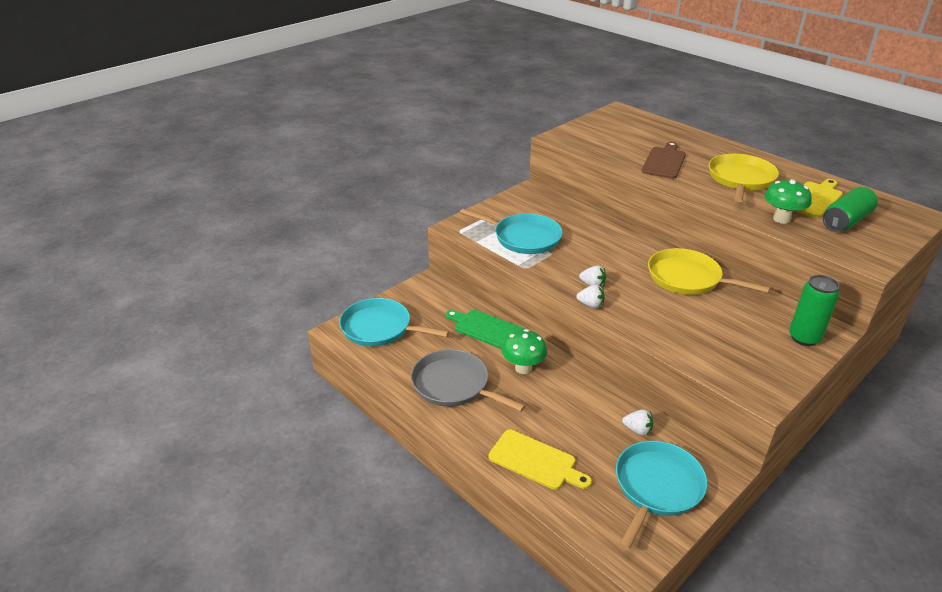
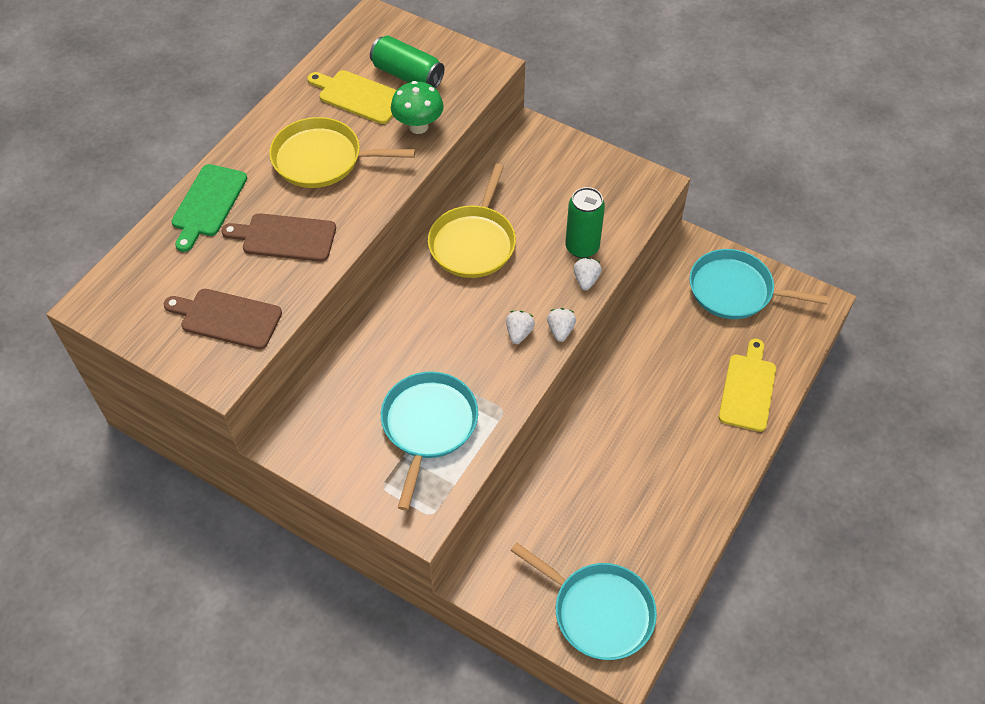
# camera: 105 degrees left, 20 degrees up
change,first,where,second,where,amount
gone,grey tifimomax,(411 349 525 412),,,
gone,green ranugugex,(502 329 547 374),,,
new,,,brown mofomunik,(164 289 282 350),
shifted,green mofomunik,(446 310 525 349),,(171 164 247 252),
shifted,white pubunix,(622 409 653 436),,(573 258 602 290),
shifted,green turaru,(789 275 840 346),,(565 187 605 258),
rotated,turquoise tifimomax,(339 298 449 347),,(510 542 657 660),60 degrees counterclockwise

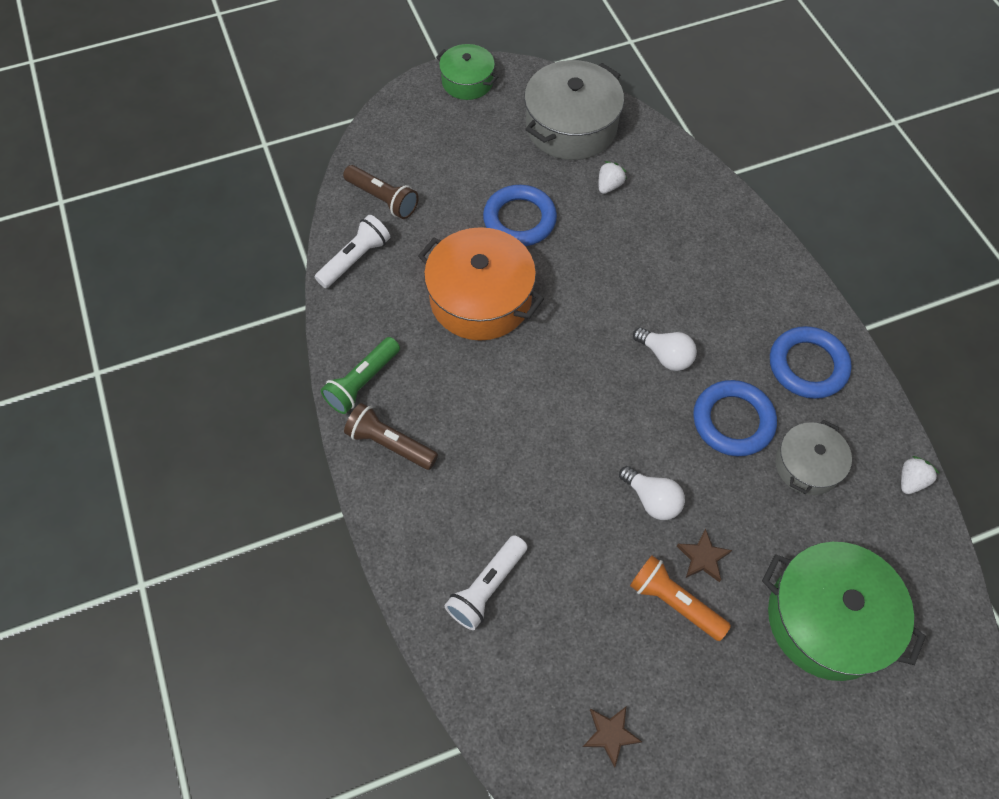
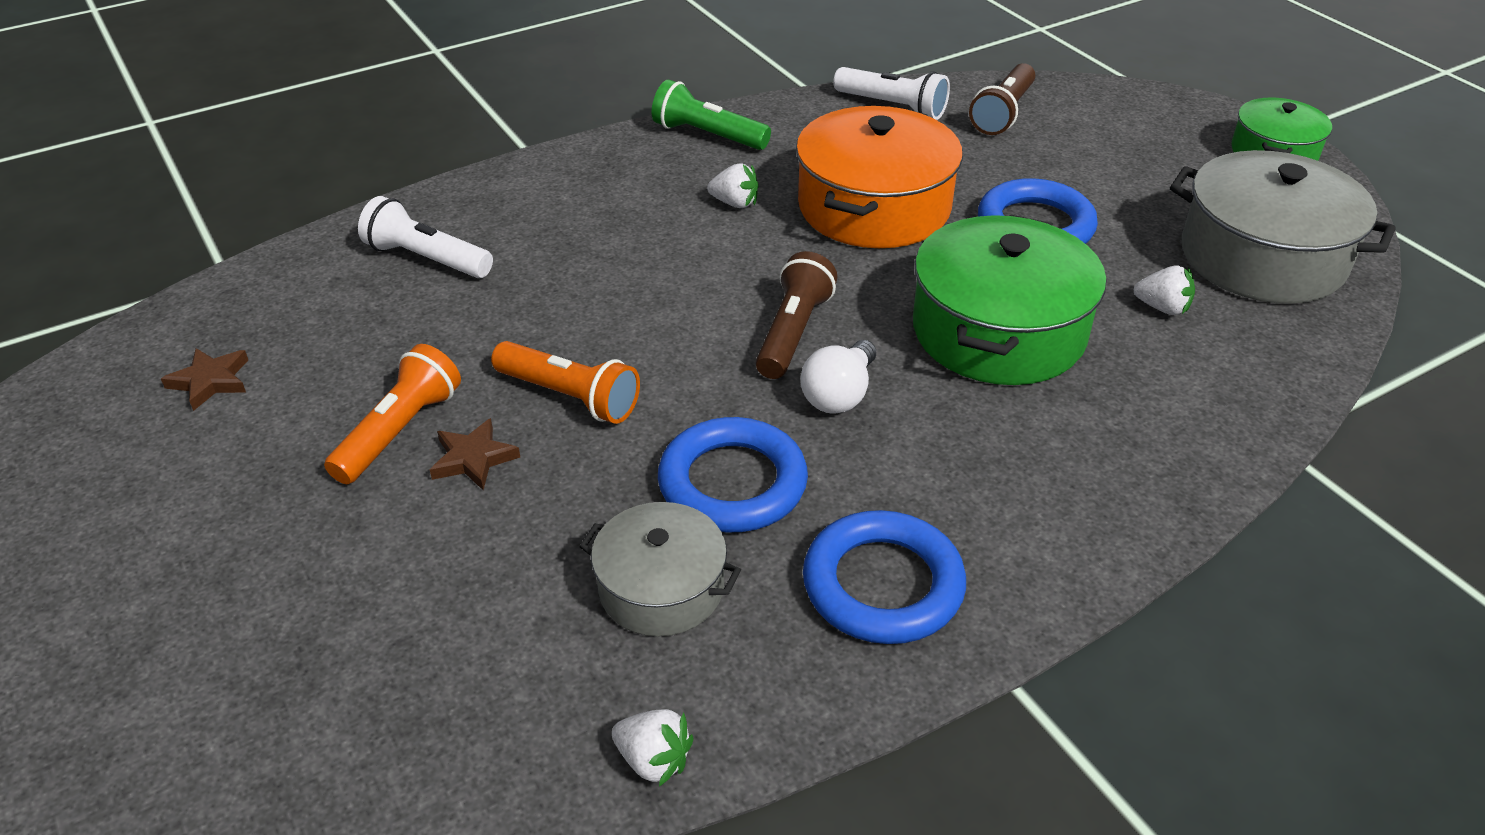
# camera: 80 degrees right, 20 degrees down
change,first,where,second,where,amount
new,,,white pubunix,(707 163 759 208),
shifted,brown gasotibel,(344 403 438 470),,(756 251 837 379),
shifted,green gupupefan,(762 542 926 681),,(913 214 1107 385),
swapped,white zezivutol,(619 466 685 520),orange gasotibel,(491 341 640 424),

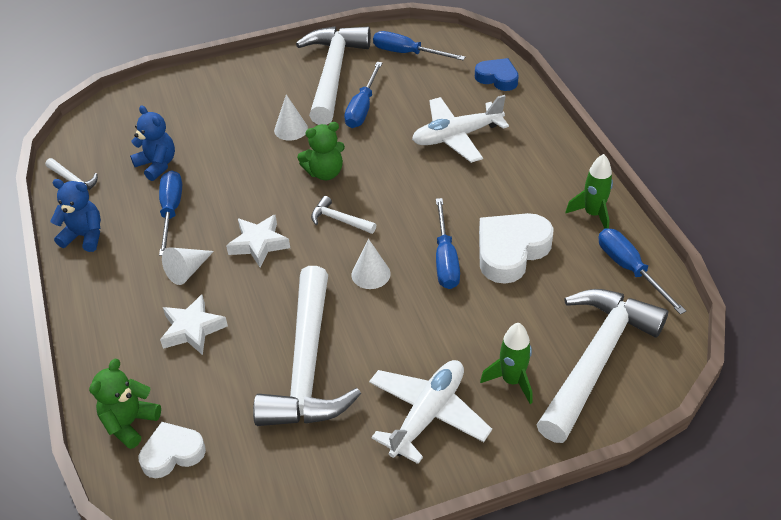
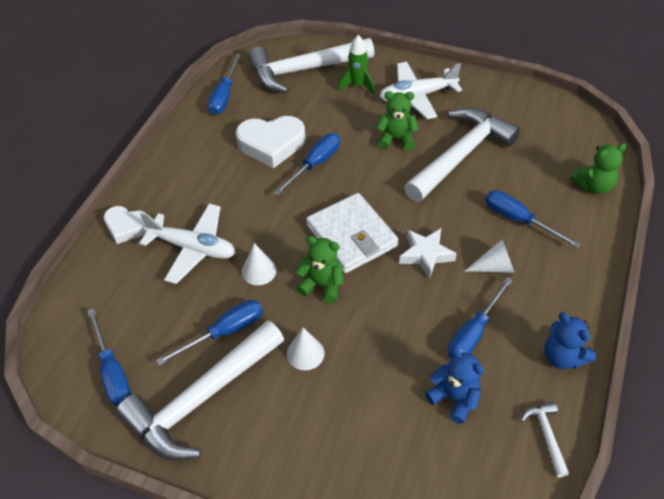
# camera: 140 degrees left, 5 degrees up
change,first,where,second,where,amount
gone,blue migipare,(475 58 519 91),,,
gone,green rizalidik,(565 154 613 229),,,
new,,,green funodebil,(376 91 419 150),
shifted,white migipare,(139 422 206 478),,(104 206 147 244),
shifted,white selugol,(352 239 391 289),,(242 243 276 285),
swapped,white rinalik,(160 294 228 355),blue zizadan,(485 190 581 248),
swapped,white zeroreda,(311 196 376 234),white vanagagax,(306 193 399 273),
rotated,blue funodebil,(130 105 175 181),,(425 348 484 424),135 degrees clockwise

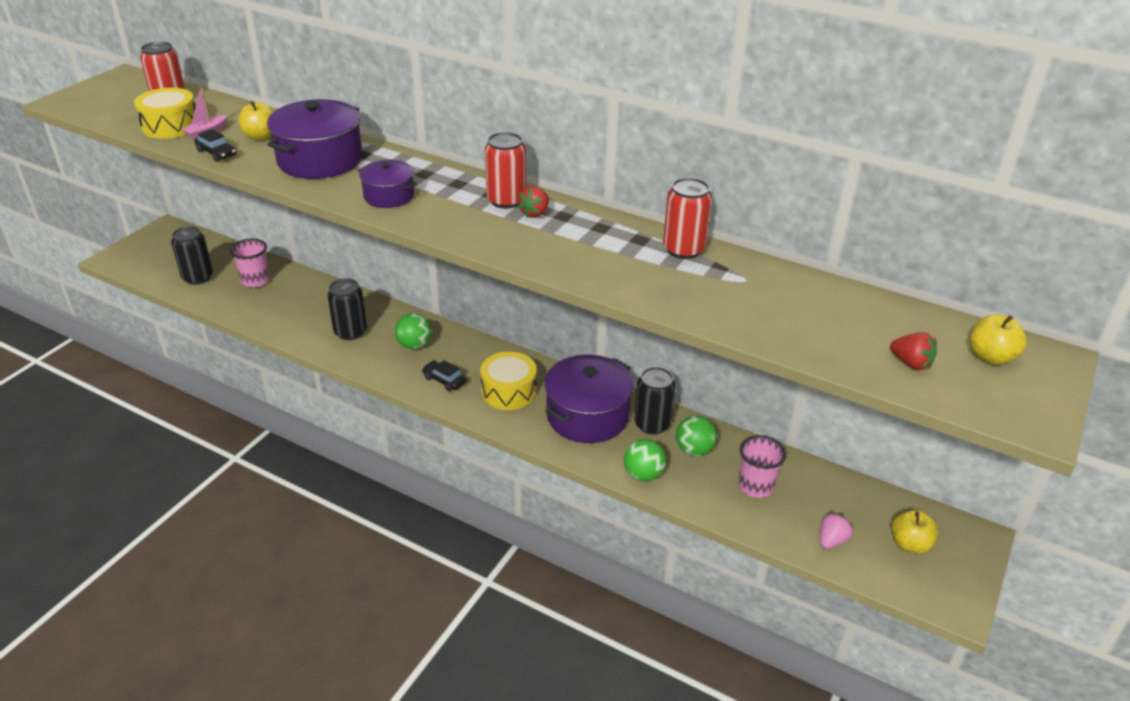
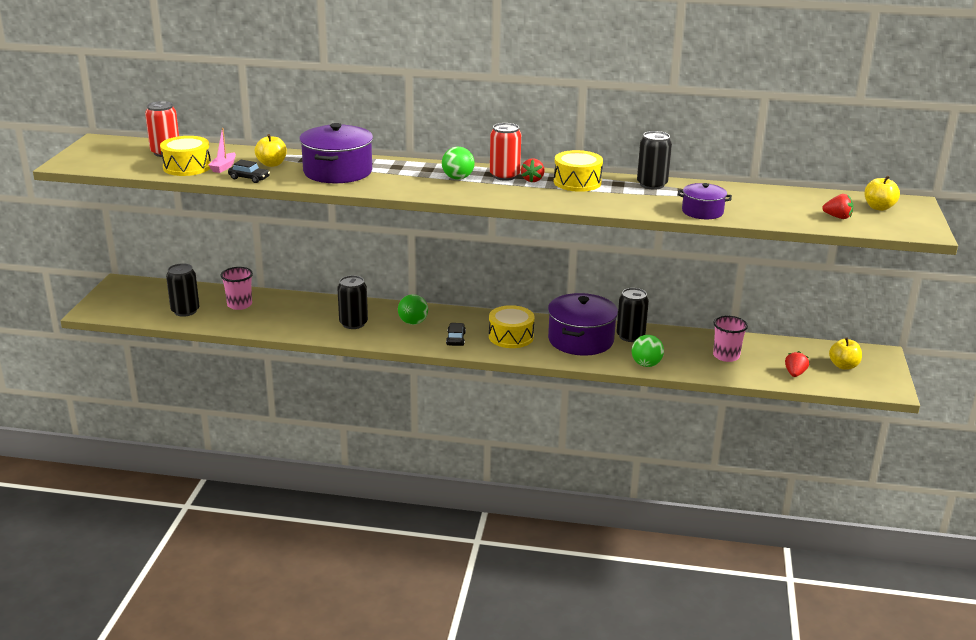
# camera: 20 degrees left, 10 degrees down
change,first,where,second,where,amount
new,,,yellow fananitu,(554 150 603 192),
shifted,purple gupupefan,(358 160 416 208),,(678 183 732 219),
shifted,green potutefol,(676 415 717 456),,(442 147 475 180),
repainted,red turaru,(663 178 712 259),black turaru,(637 131 672 190),
repainted,pink pubunix,(820 512 853 549),red pubunix,(785 351 809 377),
rotated,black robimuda,(422 360 466 392),,(446 323 466 346),75 degrees clockwise

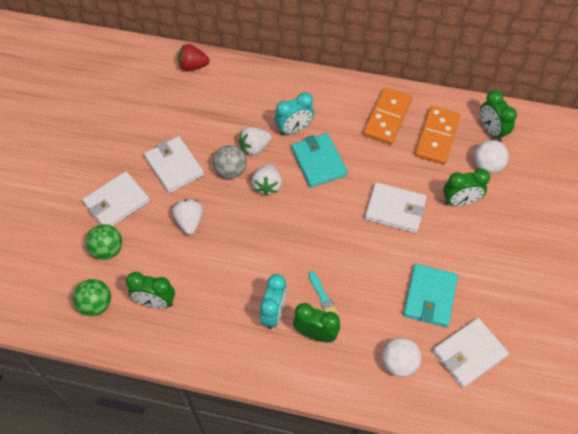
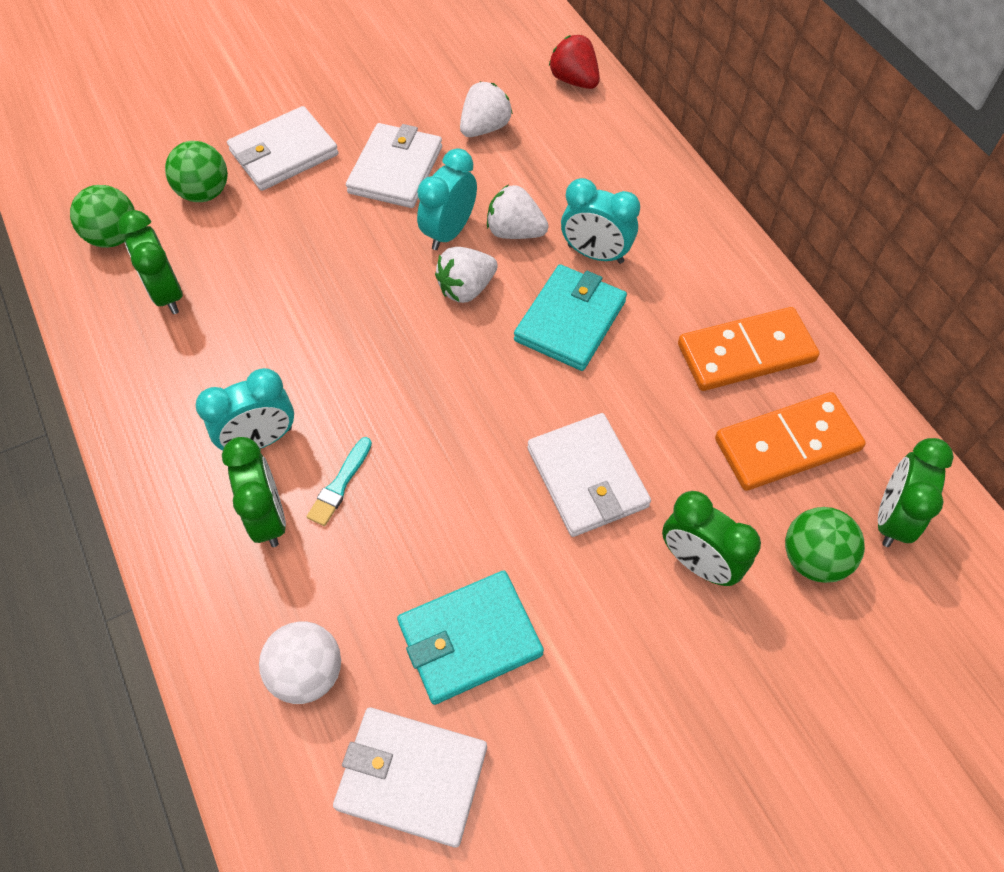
# camera: 50 degrees right, 0 degrees up
change,first,where,second,where,amount
shifted,white pubunix,(172 199 203 235),,(460 81 513 137),
swapped,grey potutefol,(213 145 247 179),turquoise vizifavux,(417 148 477 250),
repainted,white potutefol,(474 140 509 174),green potutefol,(785 507 865 583),
rotated,white vanagagax,(82 171 150 226),,(227 106 338 191),45 degrees counterclockwise

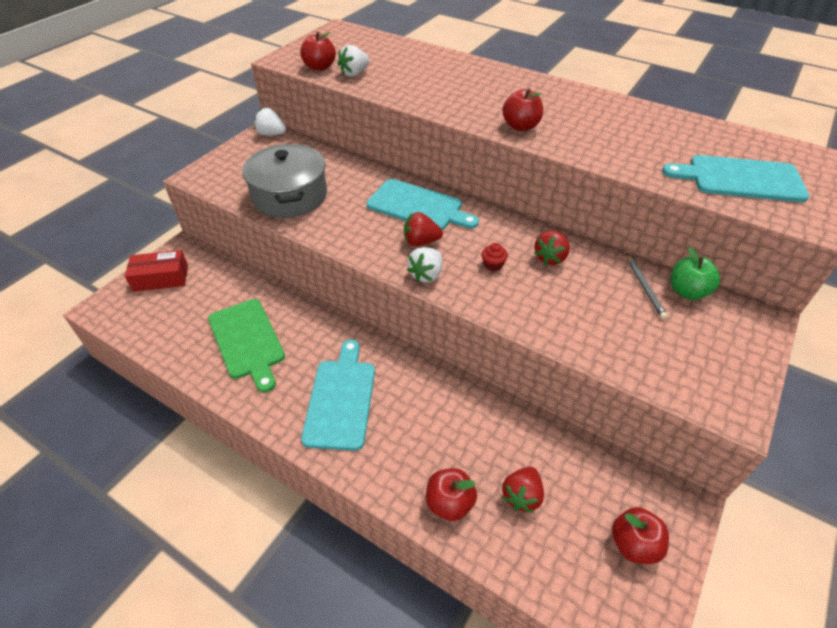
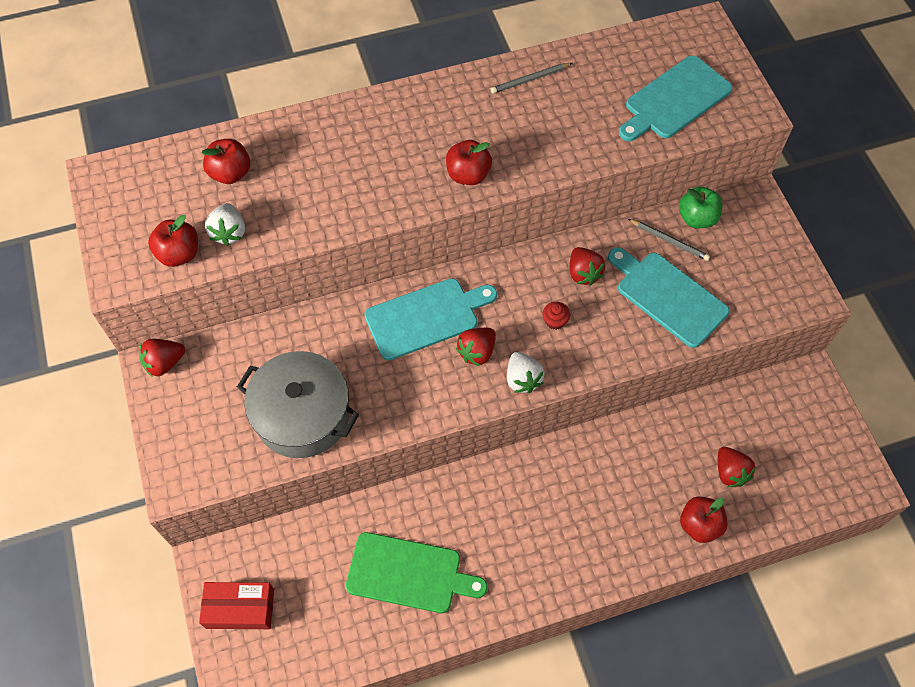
# camera: 50 degrees left, 15 degrees up
change,first,where,second,where,amount
new,,,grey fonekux,(491 63 572 94),
shifted,turquoise mofomunik,(301 340 375 451),,(608 247 729 348),
shifted,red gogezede,(612 507 669 564),,(202 139 250 184),
repainted,white pubunix,(254 108 286 136),red pubunix,(139 339 185 377),
rotated,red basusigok,(125 250 188 292),,(199 582 274 629),60 degrees clockwise

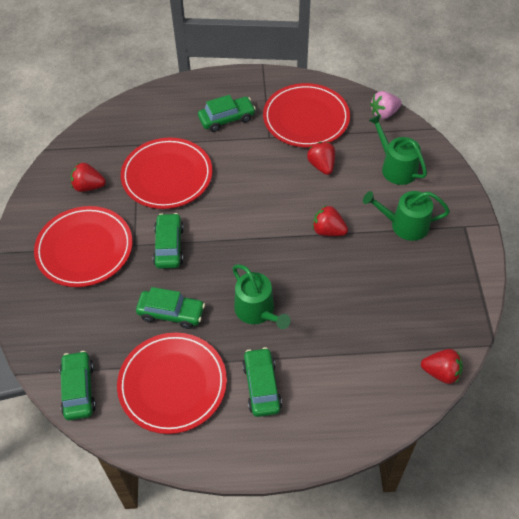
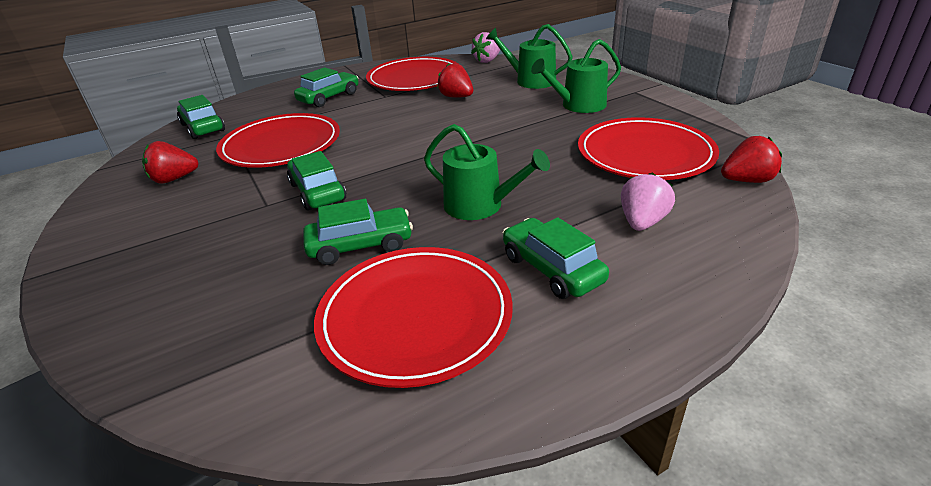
# camera: 25 degrees left, 20 degrees down
change,first,where,second,where,amount
gone,red pubunix,(312 205 348 236),,,
new,,,pink pubunix,(621 172 675 231),
shifted,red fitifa,(34 206 132 287),,(578 117 719 180),
shifted,green robimuda,(59 351 96 420),,(177 95 225 139),

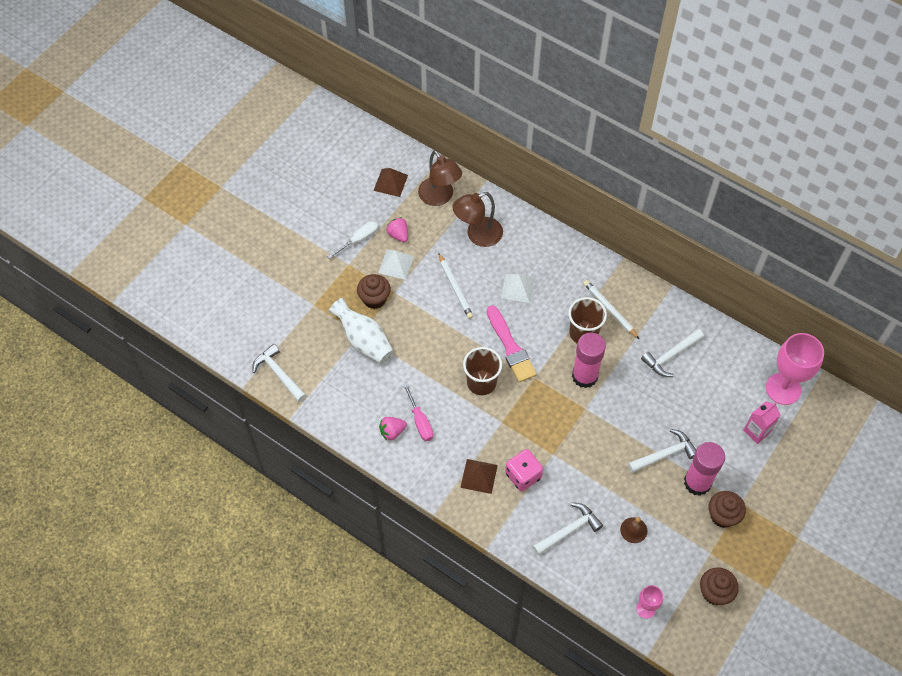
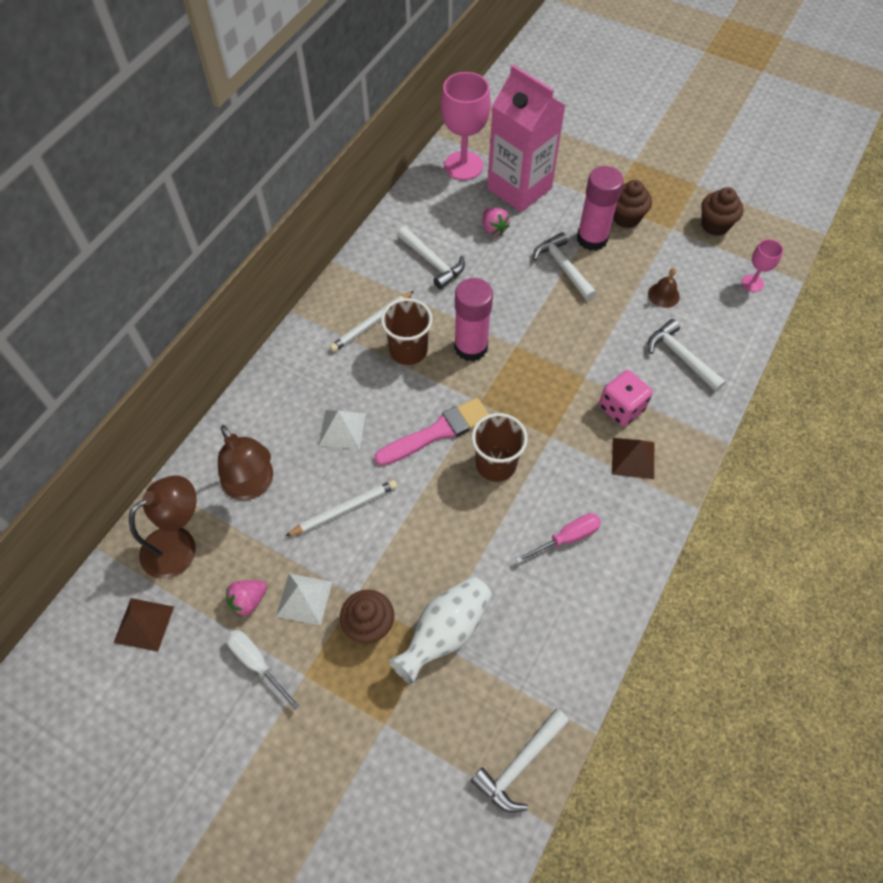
# camera: 95 degrees left, 0 degrees up
change,first,where,second,where,amount
shifted,pink pubunix,(379 417 407 440),,(483 208 510 235),
scaled,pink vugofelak,(743 401 780 444),,(487 65 566 212),x2.15

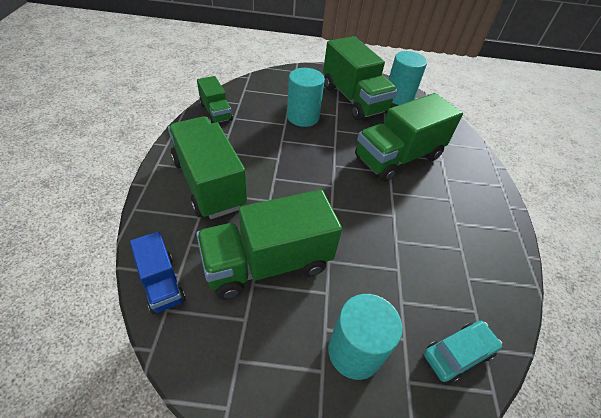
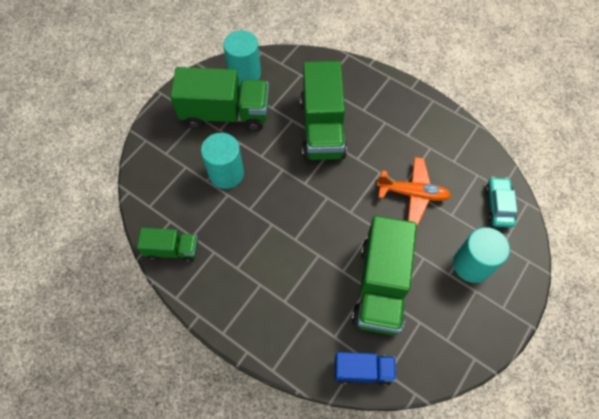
# camera: 55 degrees left, 15 degrees up
change,first,where,second,where,amount
gone,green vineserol,(168 116 247 219),,,
new,,,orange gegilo,(377 157 451 226),

